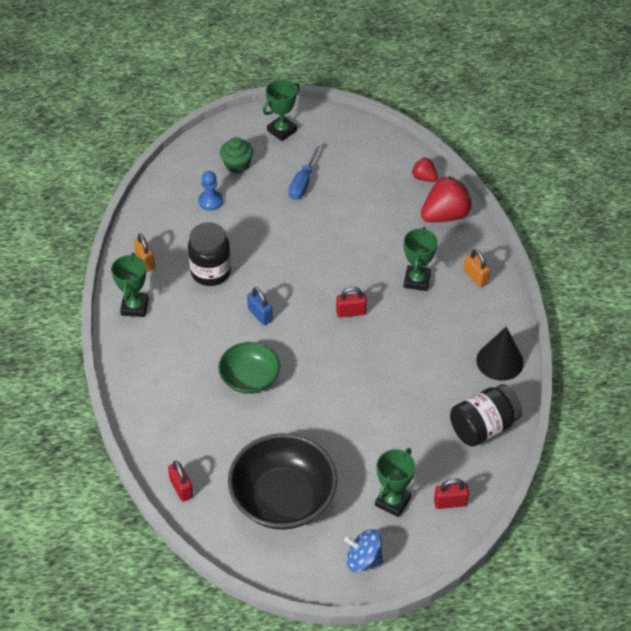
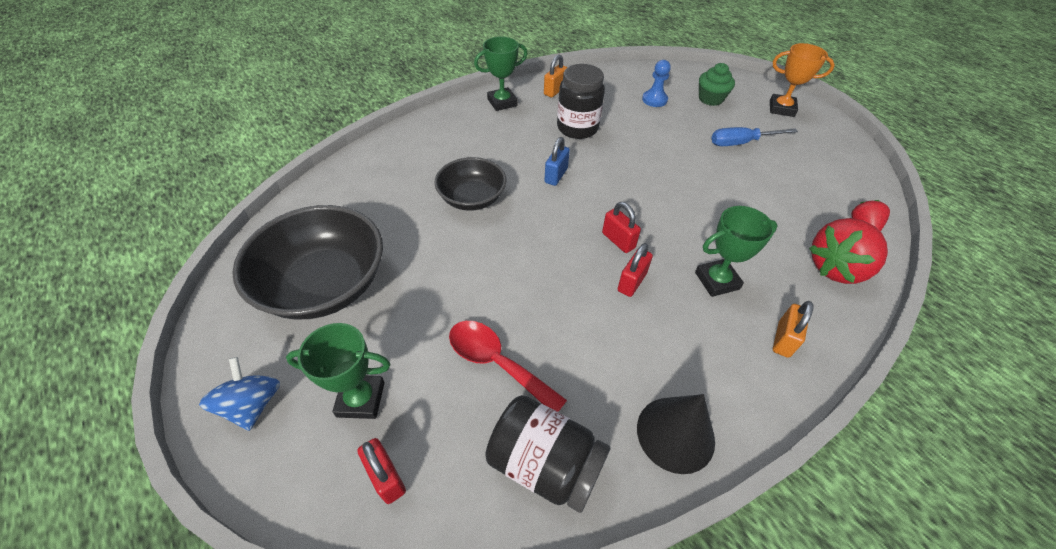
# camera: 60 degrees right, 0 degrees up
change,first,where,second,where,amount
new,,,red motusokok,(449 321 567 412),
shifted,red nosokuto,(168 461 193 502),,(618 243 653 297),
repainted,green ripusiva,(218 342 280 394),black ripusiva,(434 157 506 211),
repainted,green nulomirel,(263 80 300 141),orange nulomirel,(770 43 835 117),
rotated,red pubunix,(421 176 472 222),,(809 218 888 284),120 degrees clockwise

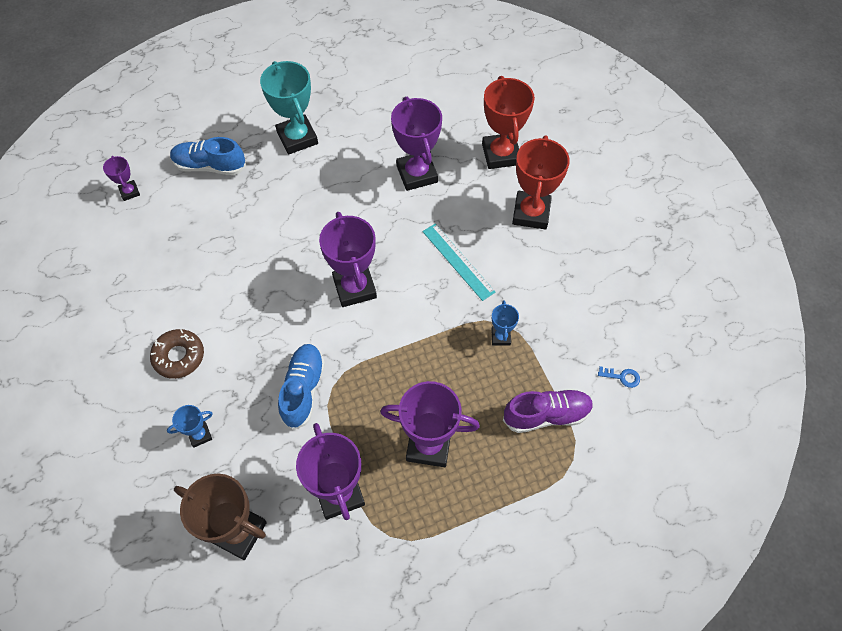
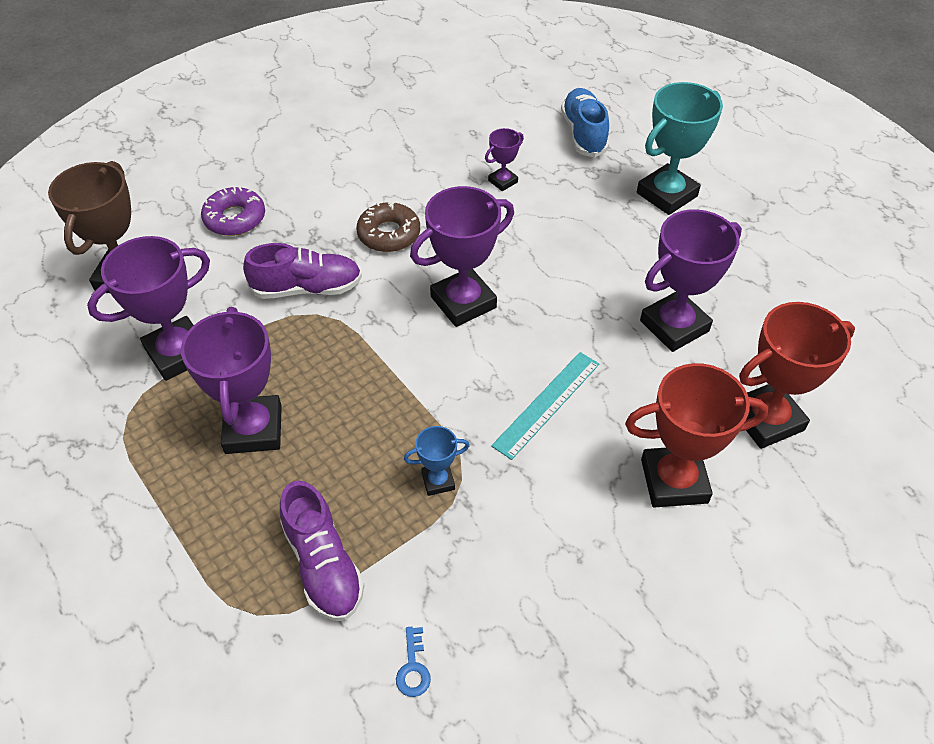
# camera: 75 degrees right, 10 degrees down
change,first,where,second,where,amount
shifted,purple nulomirel,(103 156 140 201),,(485 128 524 191),
shifted,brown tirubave,(150 329 204 379),,(356 201 420 252),
swapped,blue nulomirel,(167 405 213 448),purple tirubave,(201 187 265 236),
repainted,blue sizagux,(278 344 325 430),purple sizagux,(243 243 362 299),

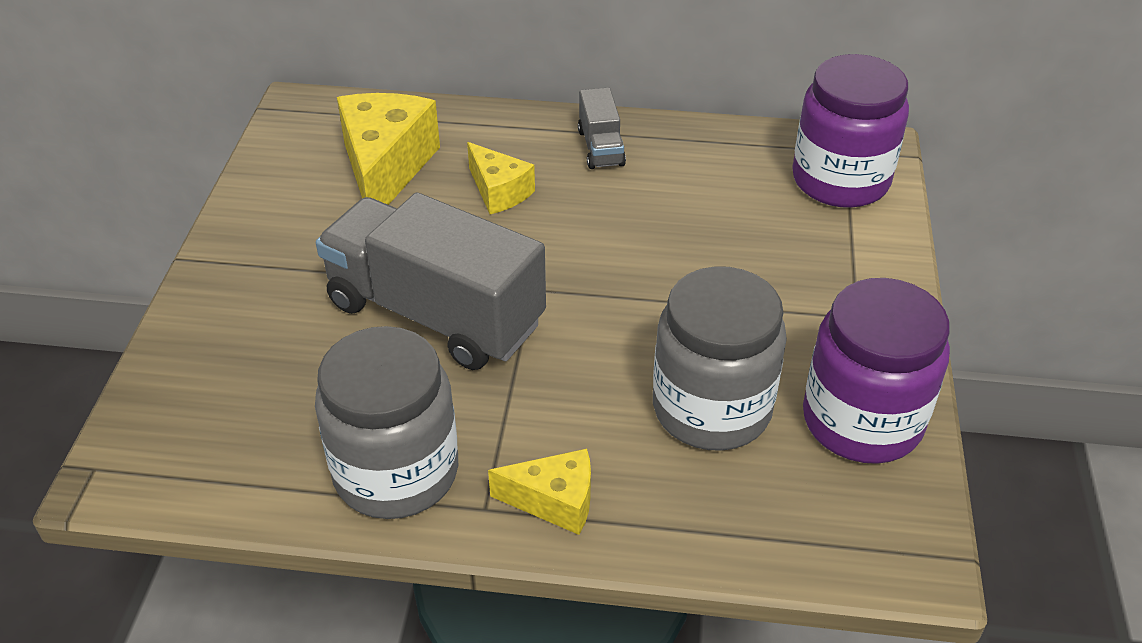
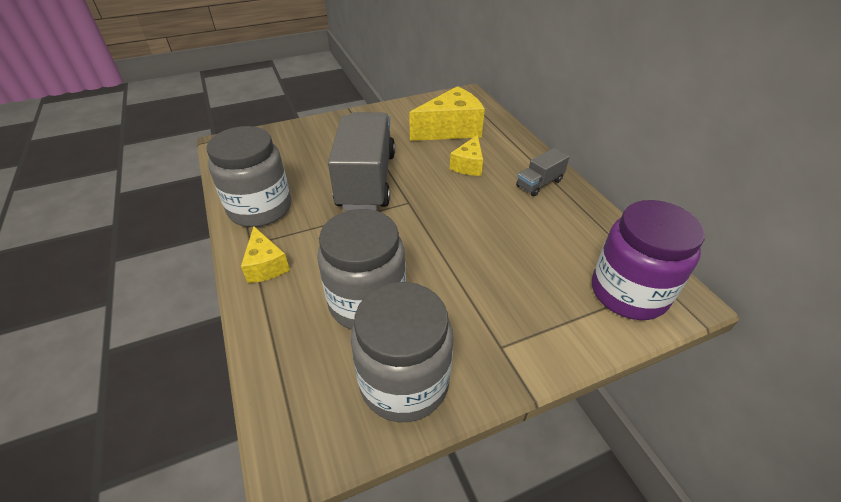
# camera: 60 degrees right, 0 degrees up
change,first,where,second,where,amount
repainted,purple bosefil,(803 278 950 464),grey bosefil,(351 282 453 422),

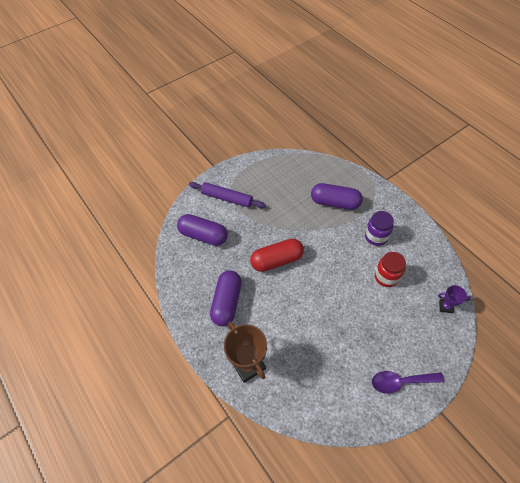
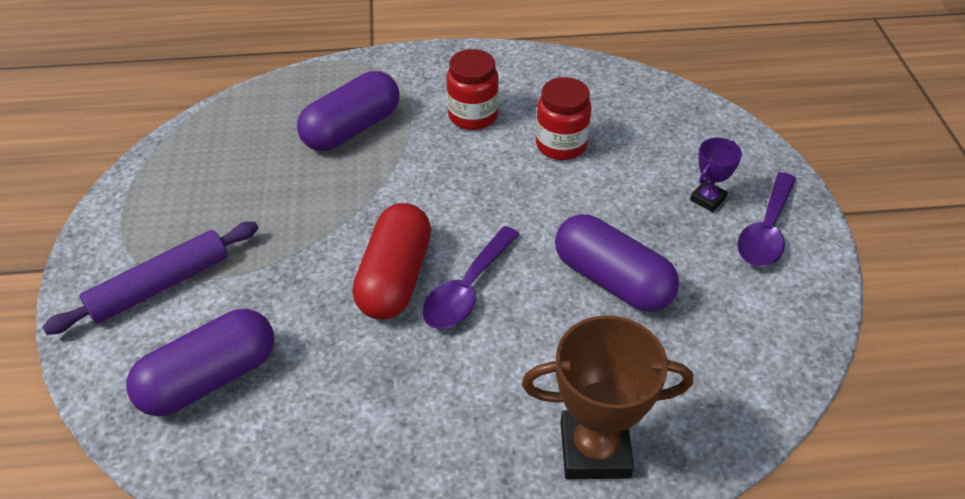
# camera: 60 degrees left, 10 degrees down
change,first,where,second,where,amount
new,,,purple motusokok,(422 226 520 329),
shifted,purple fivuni,(210 270 242 326),,(555 214 679 312),
shifted,purple nulomirel,(438 285 471 313),,(690 137 742 212),
repainted,purple bosefil,(365 211 394 246),red bosefil,(446 49 499 130),

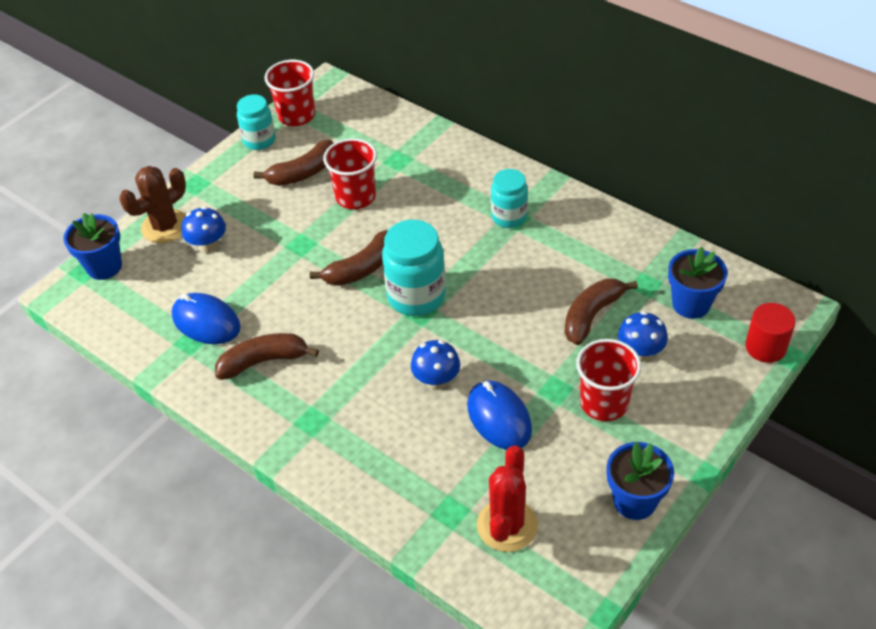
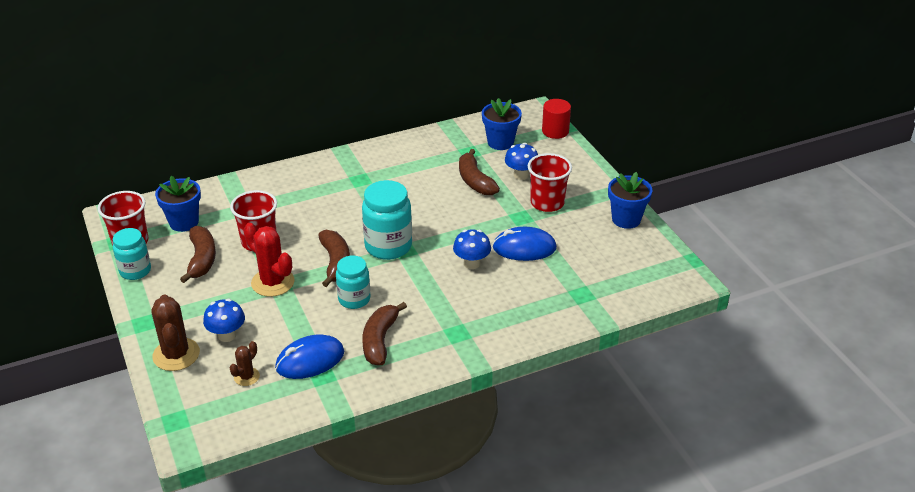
# camera: 65 degrees left, 10 degrees down
change,first,where,second,where,amount
new,,,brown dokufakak,(229 341 260 386),
shifted,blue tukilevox,(63 213 122 280),,(155 176 201 232),
shifted,red dokufakak,(477 445 538 552),,(244 223 295 297),
shifted,turquoise bosefil,(491 169 528 228),,(336 256 370 309),

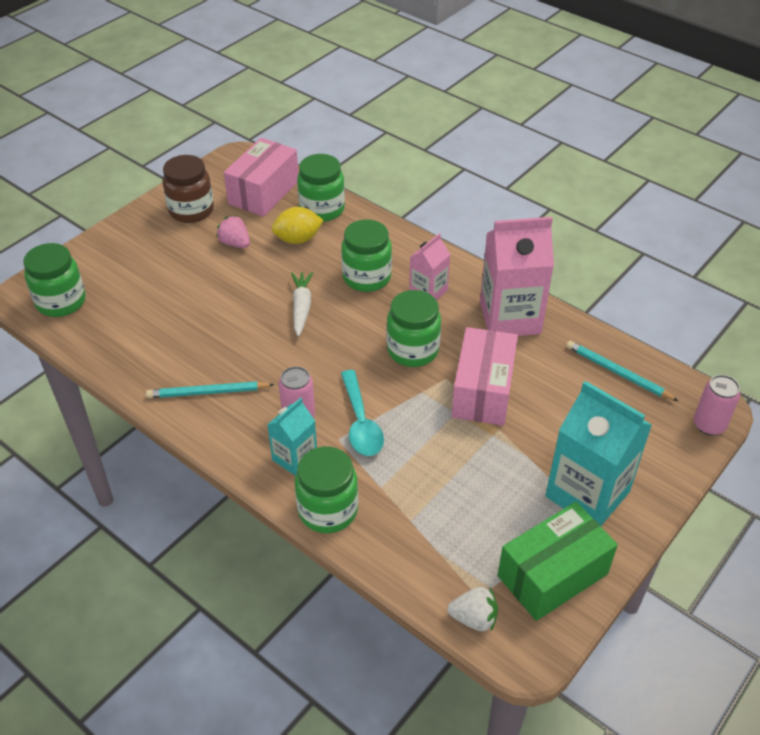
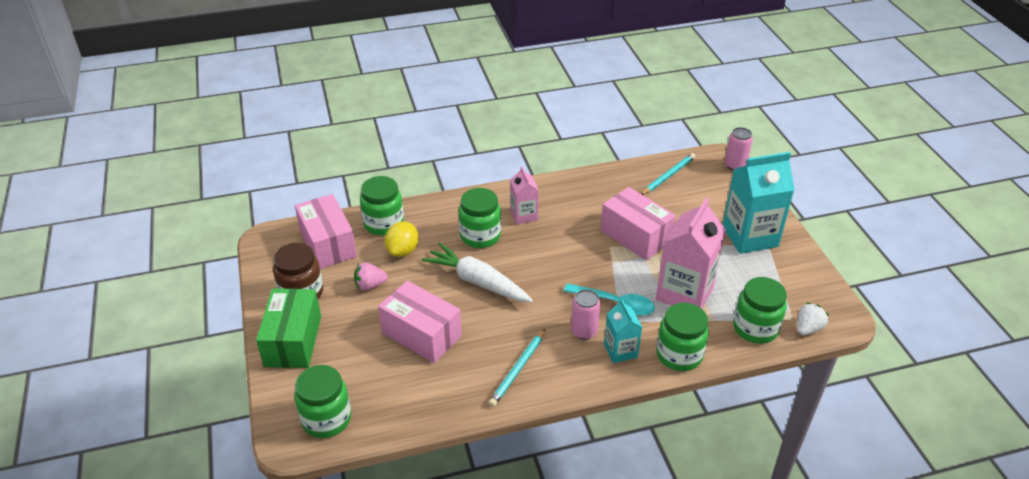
# camera: 55 degrees left, 5 degrees down
change,first,where,second,where,amount
new,,,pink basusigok,(378 281 462 363),
shifted,green bosefil,(386 290 441 367),,(733 277 787 344),
shifted,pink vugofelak,(480 217 554 336),,(656 197 726 309),
shifted,green basusigok,(498 502 618 621),,(256 288 321 368),
rotated,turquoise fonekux,(566 340 678 401),,(641 153 696 195),150 degrees clockwise
scaled,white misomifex,(291 272 313 337),,(421 242 533 302),x1.58

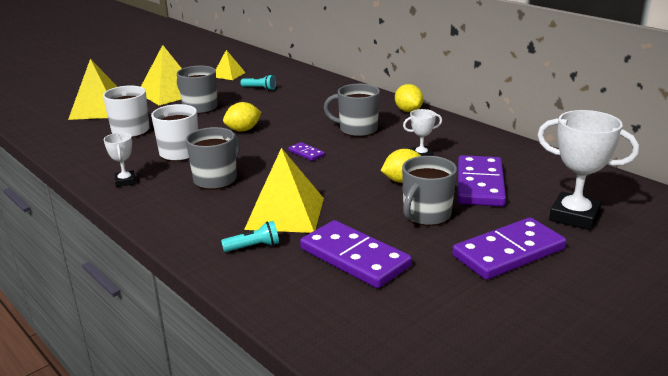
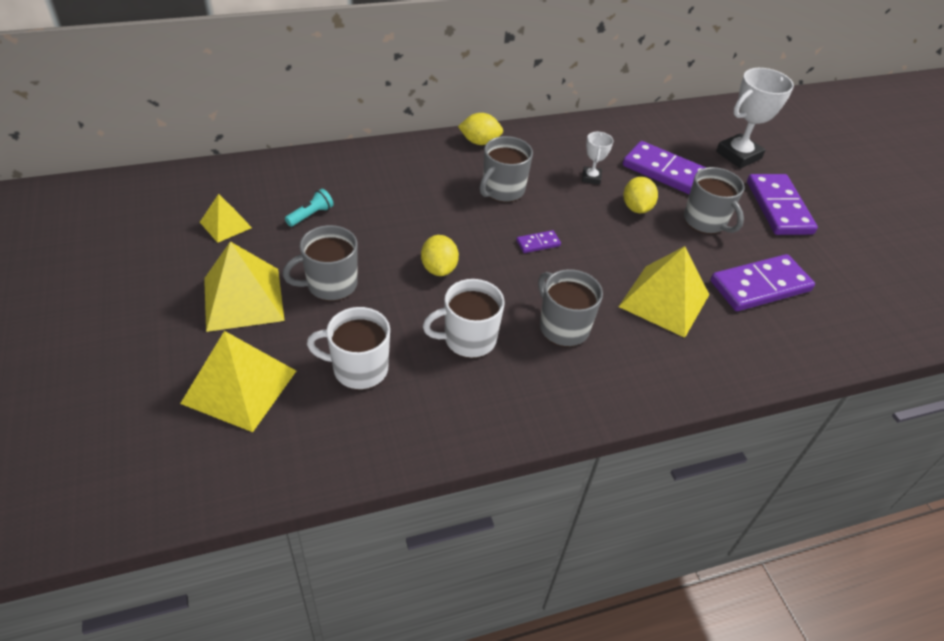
# camera: 70 degrees left, 20 degrees up
change,first,where,second,where,amount
gone,white nulomirel,(104 132 136 187),,,
gone,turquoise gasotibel,(221 221 279 252),,,

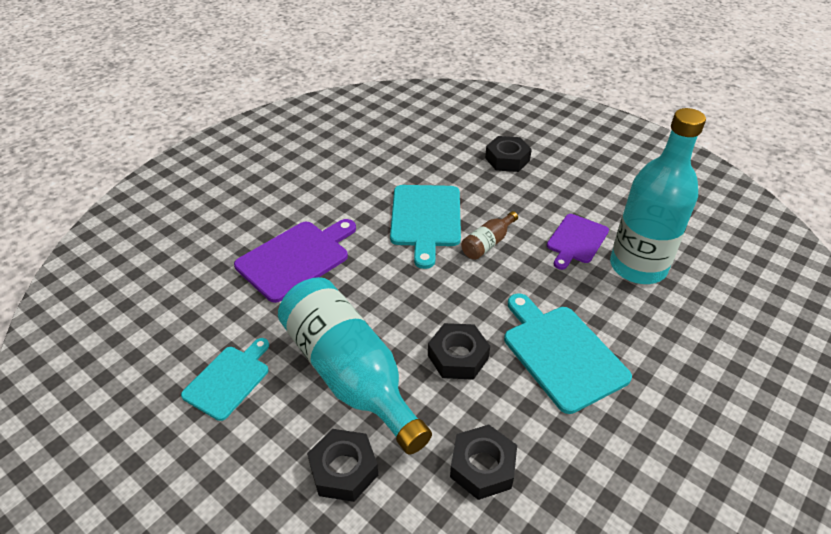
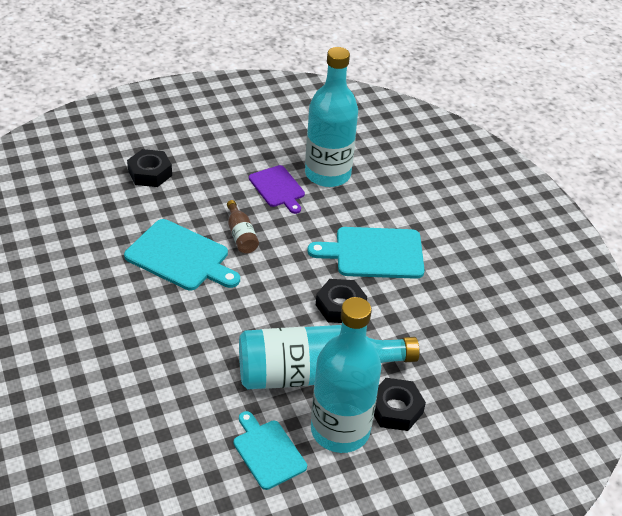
# camera: 65 degrees left, 0 degrees up
change,first,where,second,where,amount
gone,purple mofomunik,(234 219 356 303),,,
gone,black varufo,(450 425 517 500),,,
new,,,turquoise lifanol,(311 297 381 453),

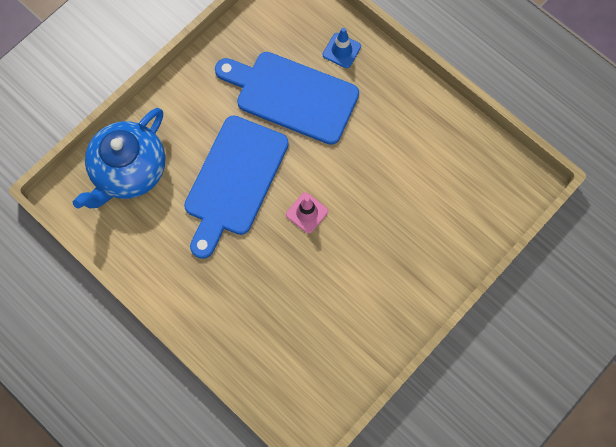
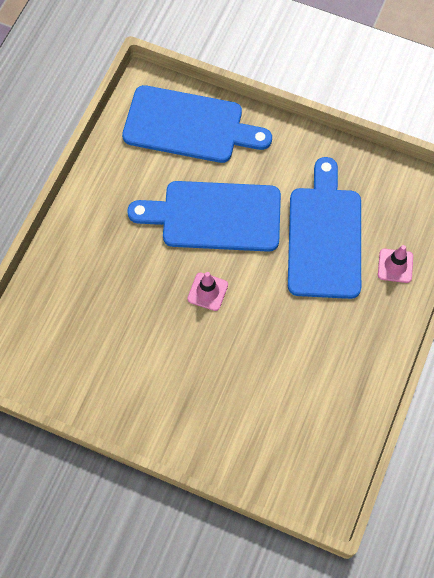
# camera: 70 degrees right, 5 degrees down
change,first,where,second,where,amount
swapped,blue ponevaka,(73 108 166 209),blue mofomunik,(122 85 272 163),
repainted,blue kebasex,(323 28 361 68),pink kebasex,(378 245 413 283),

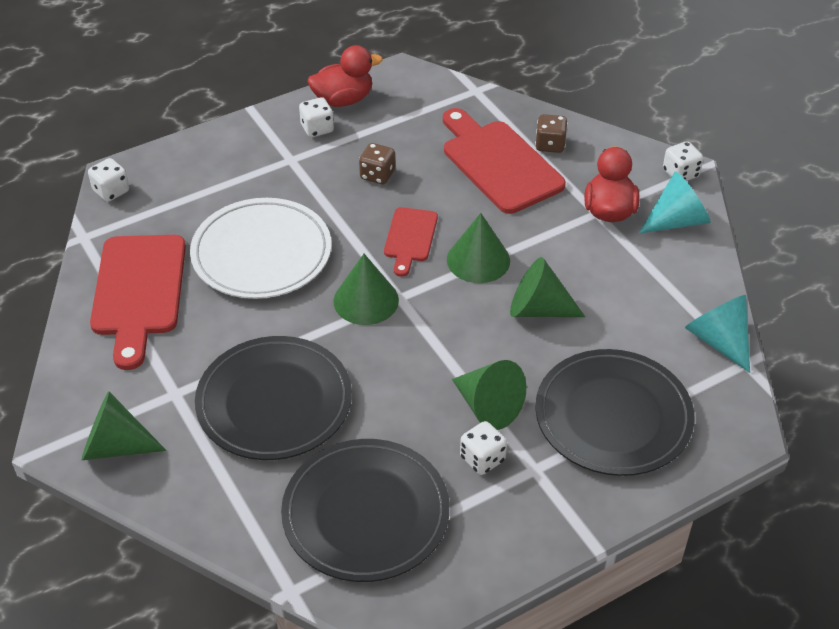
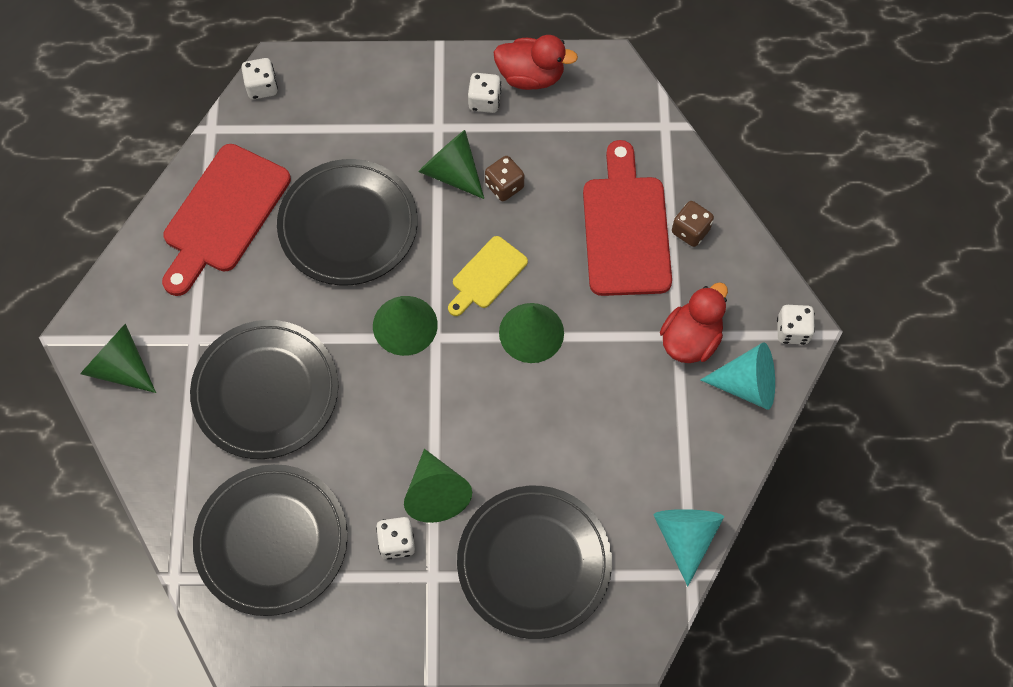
# camera: 30 degrees right, 20 degrees up
change,first,where,second,where,amount
shifted,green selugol,(510 257 585 317),,(418 130 484 199),
repainted,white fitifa,(190 198 331 299),black fitifa,(277 159 418 286),
repainted,red mofomunik,(384 207 438 277),yellow mofomunik,(448 236 528 316),

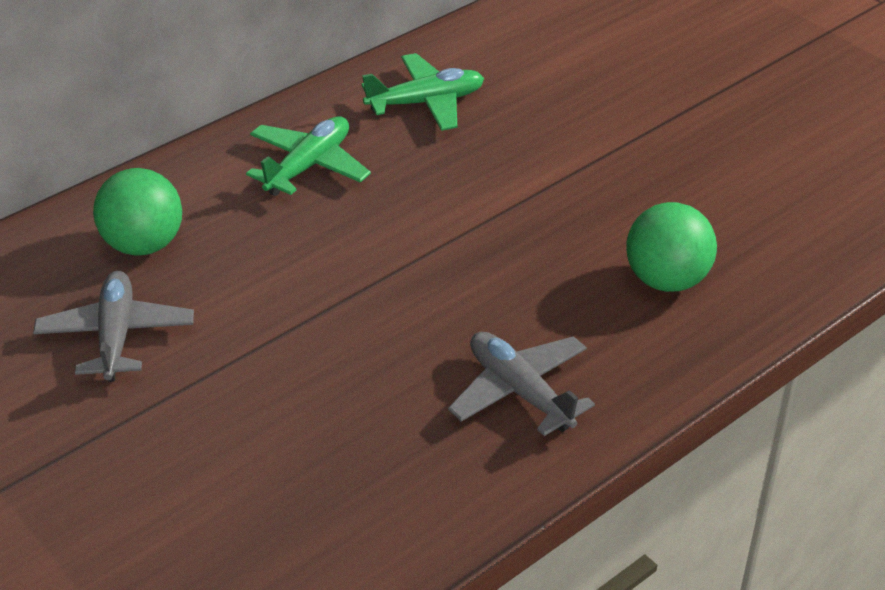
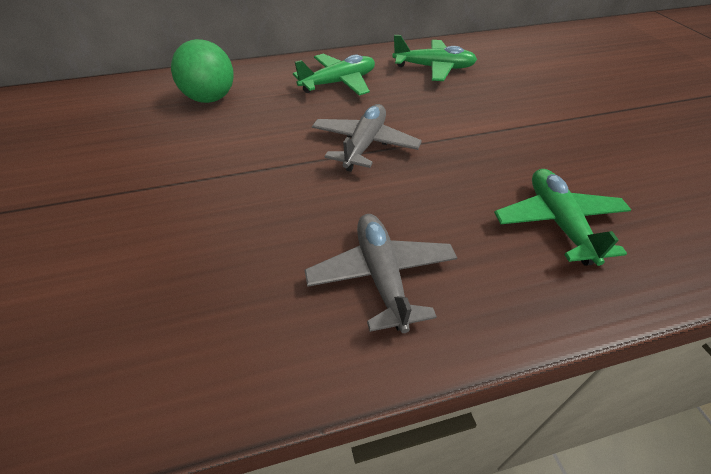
# camera: 25 degrees right, 5 degrees up
change,first,where,second,where,amount
shifted,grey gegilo,(33 271 194 382),,(312 104 422 172),
swapped,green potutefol,(626 202 717 292),green gegilo,(494 169 631 266),

